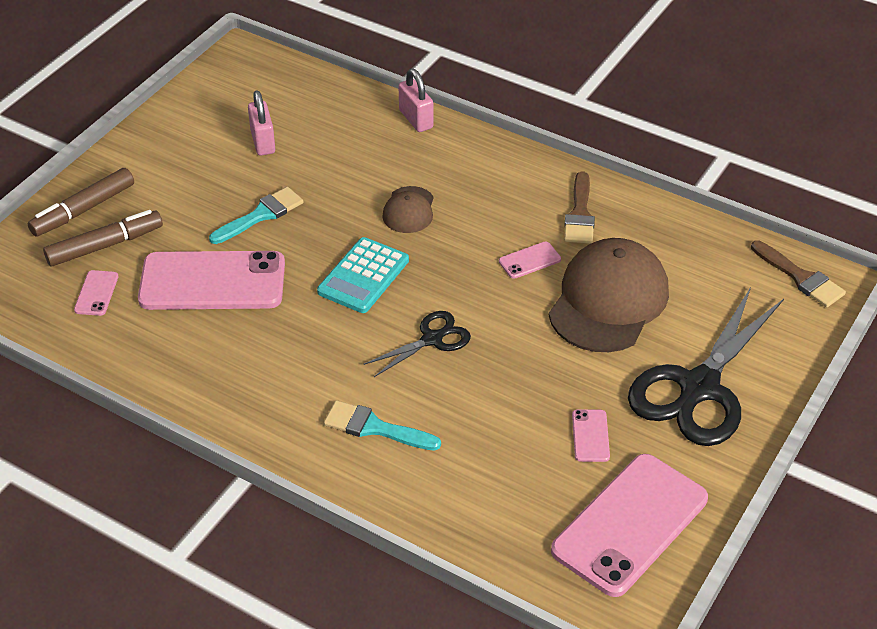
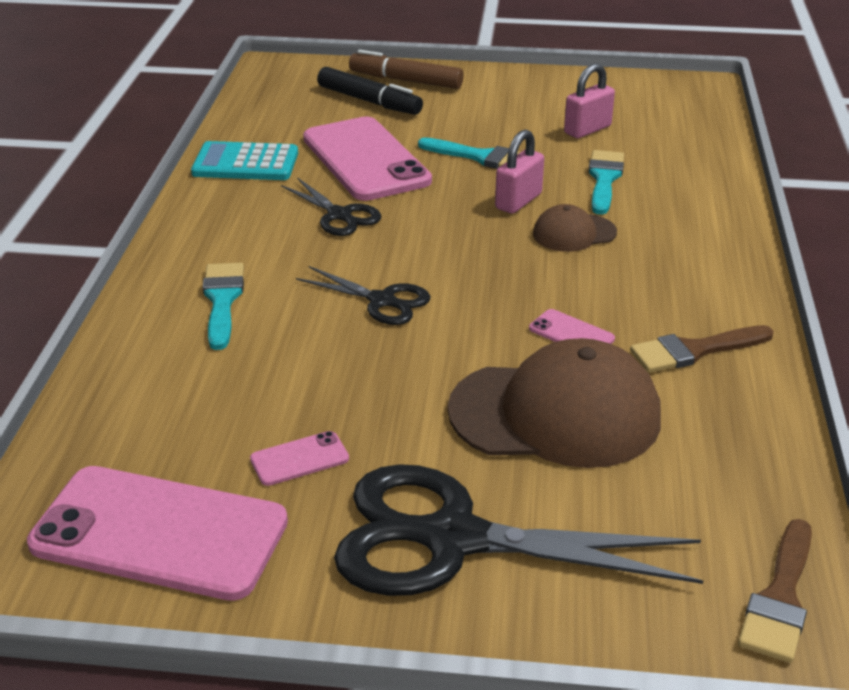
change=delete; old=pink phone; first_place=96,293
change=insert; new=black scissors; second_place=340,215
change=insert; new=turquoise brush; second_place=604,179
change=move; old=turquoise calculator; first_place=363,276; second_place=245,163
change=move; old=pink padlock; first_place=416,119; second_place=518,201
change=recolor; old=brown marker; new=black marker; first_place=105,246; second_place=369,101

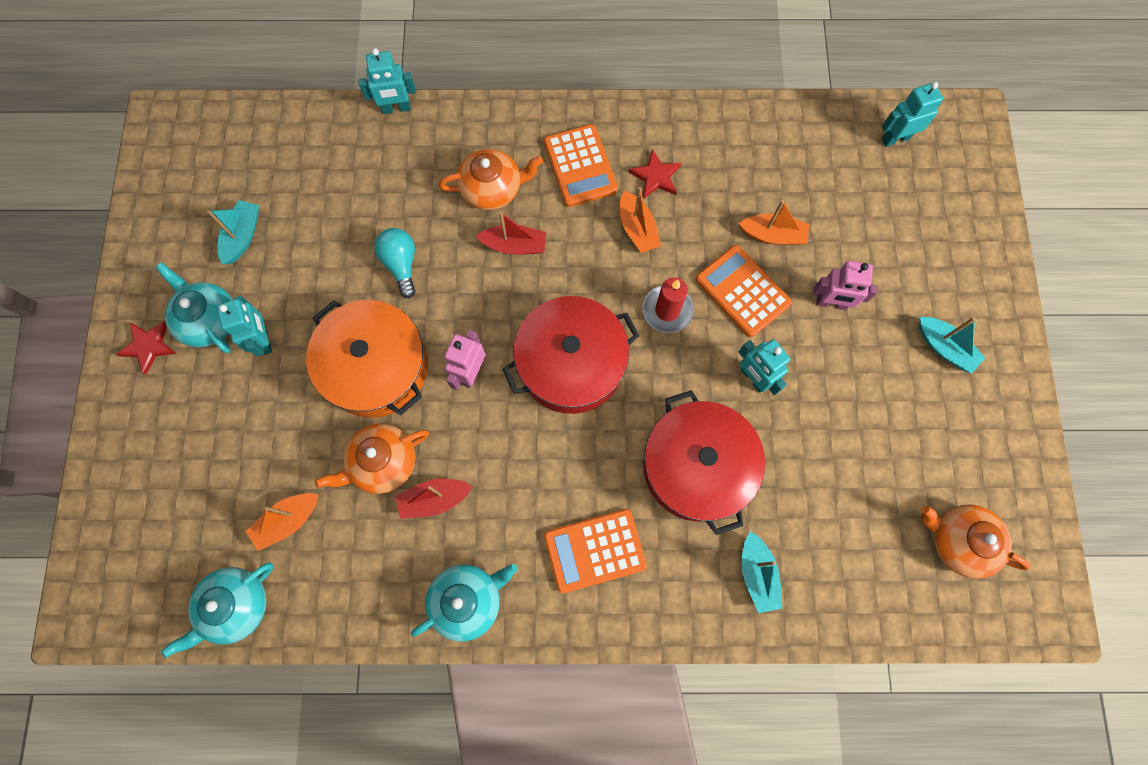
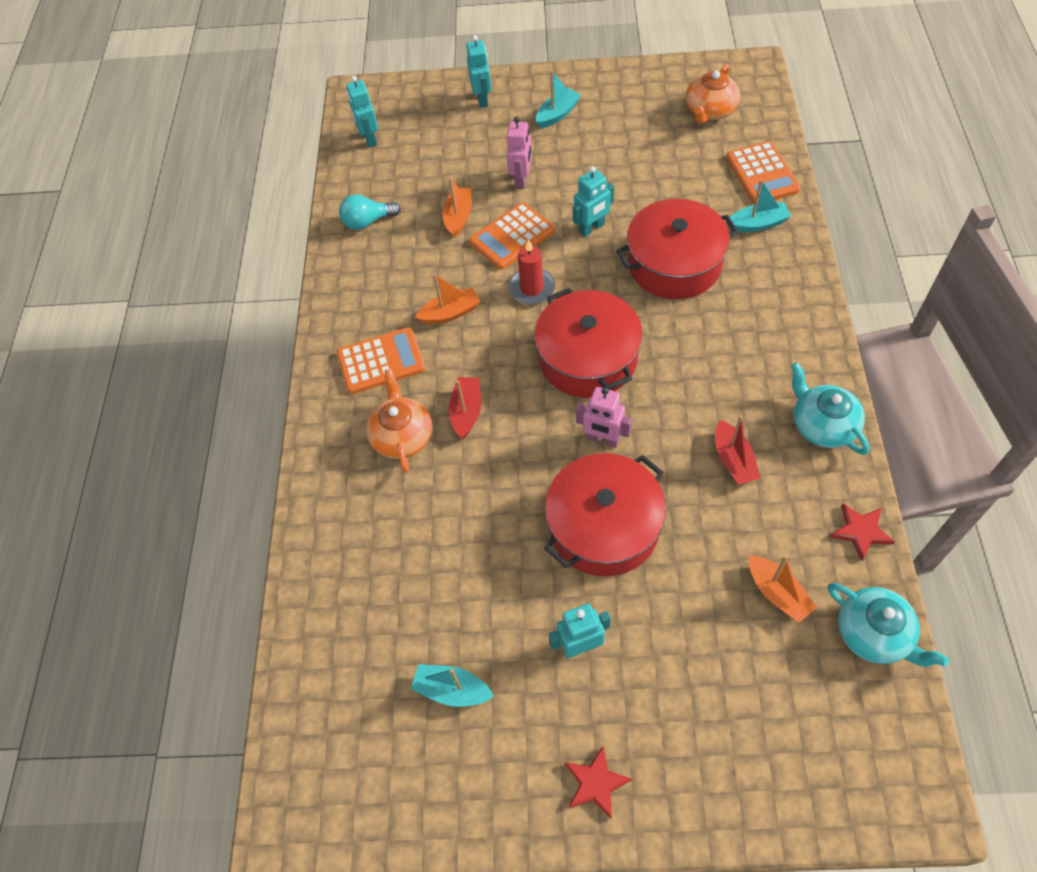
change=delete; old=turquoise teapot; first_place=209,320
change=delete; old=orange teapot; first_place=382,463
change=move; old=turquoise robot; first_place=396,108; second_place=482,99
change=move; old=turquoise light bulb; first_place=401,264; second_place=368,221
change=move; old=orange calculator; first_place=594,550; second_place=762,174
change=move; old=red star; first_place=656,176; second_place=860,531
change=recolor; old=orange pot; new=red pot; first_place=376,367; second_place=604,526

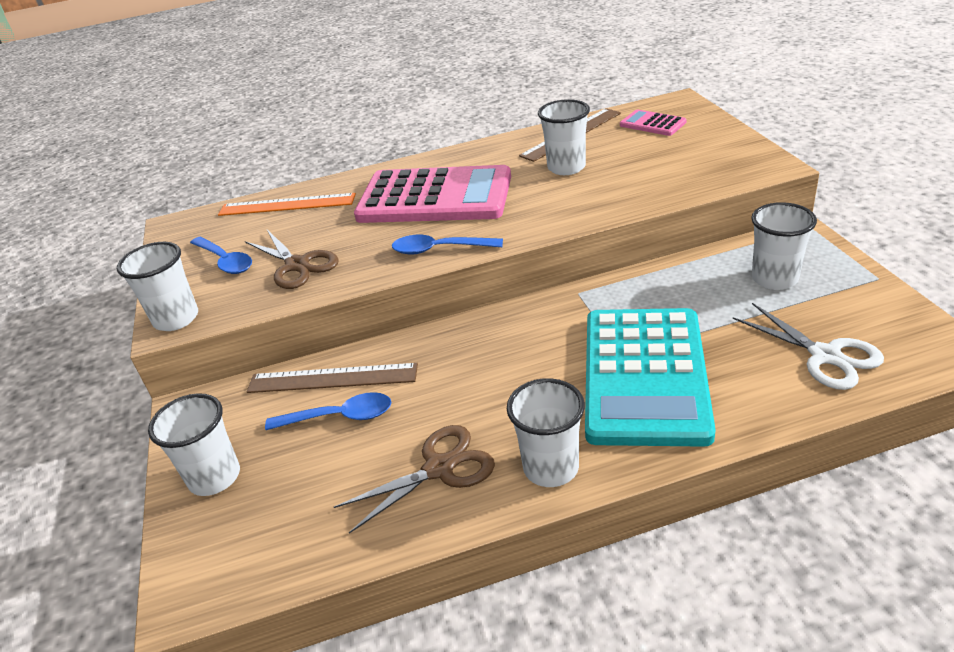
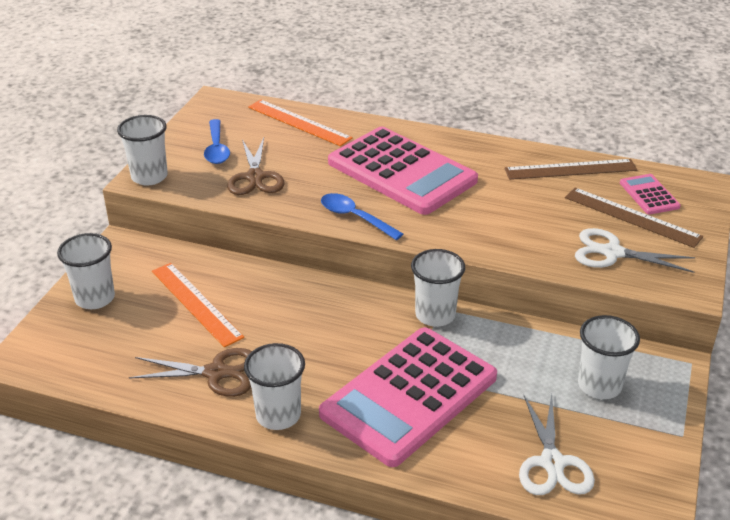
change=insert; new=white scissors; second_place=612,253
change=move; old=brown ruler; first_place=332,378; second_place=632,217
change=move; old=white cup; first_place=566,167; second_place=435,315
change=replace; old=blue spoon; new=orange ruler; first_place=339,417; second_place=196,303
change=recolor; old=turquoise calculator; new=pink calculator; first_place=644,375; second_place=409,395

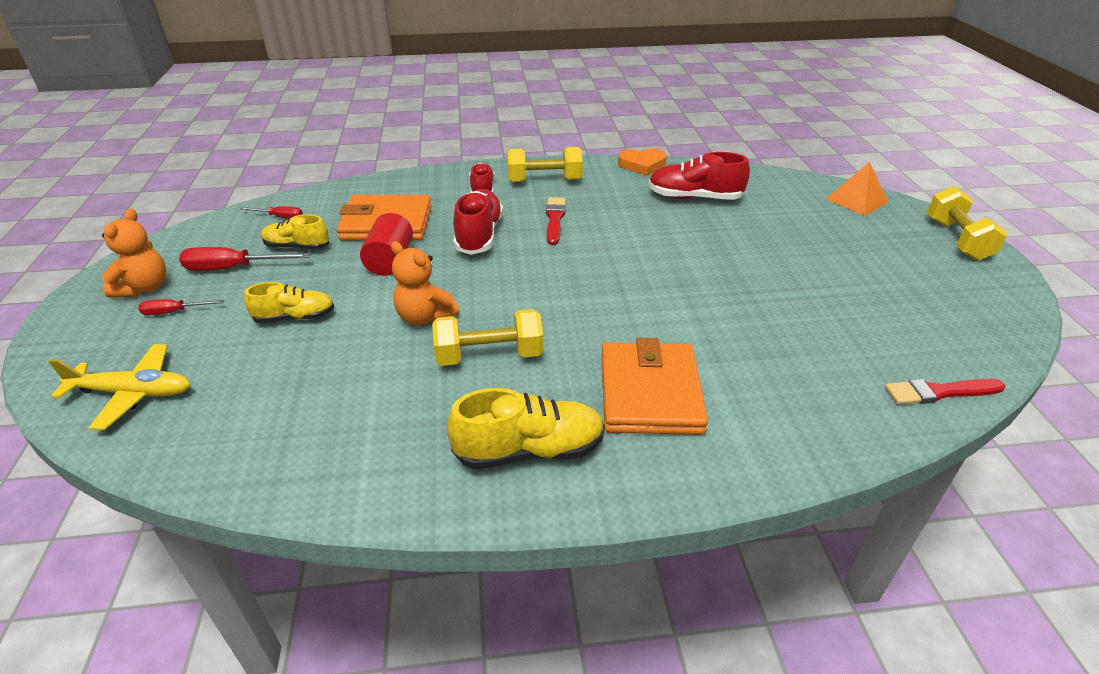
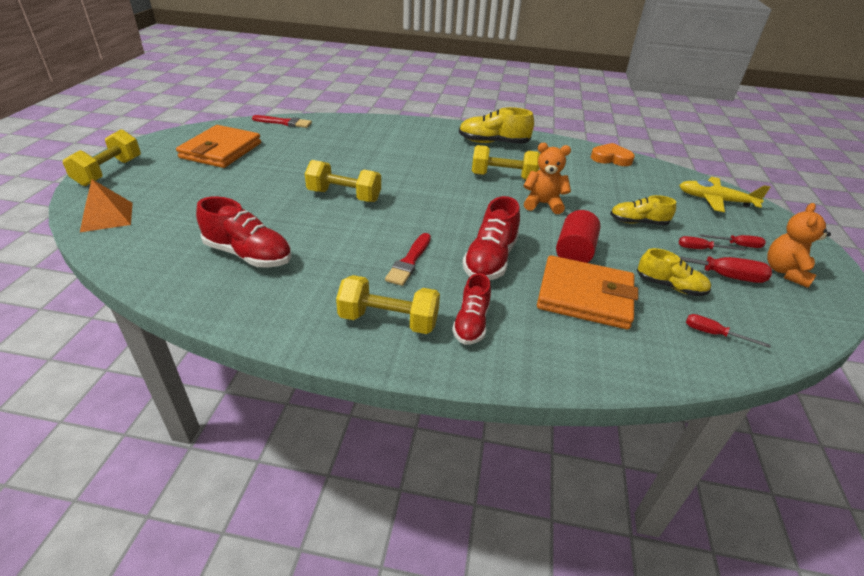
change=insert; new=yellow dumbbell; second_place=344,196
change=insert; new=red screwdriver; second_place=701,249
change=move; old=orange wallet; first_place=650,393; second_place=221,150
change=move; old=orange heart; first_place=642,165; second_place=611,158
change=rotate; old=orange teddy bear; first_place=425,317; second_place=543,204; degrees=-45

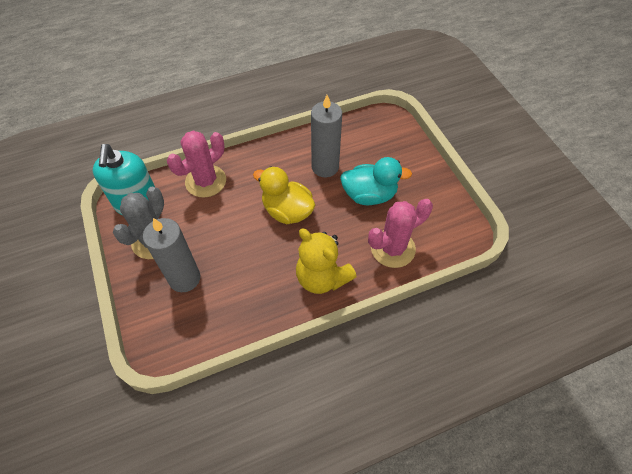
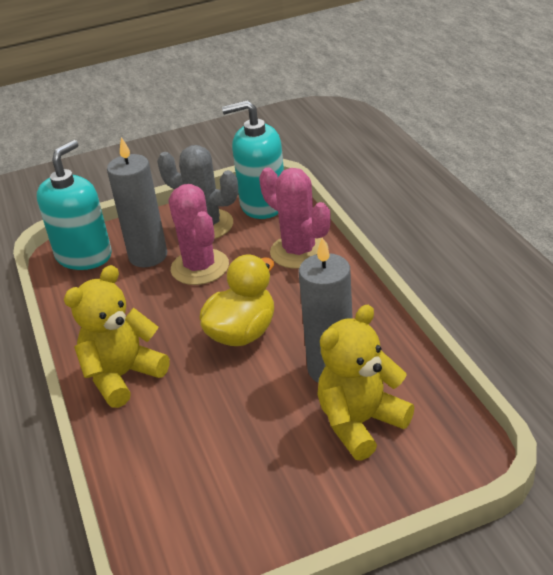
change=delete; old=turquoise duck; first_place=369,195
change=insert; new=turquoise soap dispenser; second_place=84,256
change=insert; new=yellow teddy bear; second_place=360,423
change=move; old=pink cactus; first_place=393,248; second_place=200,267

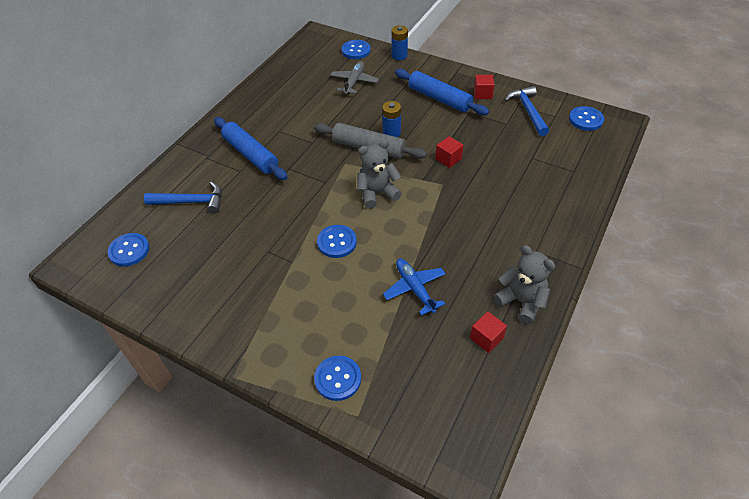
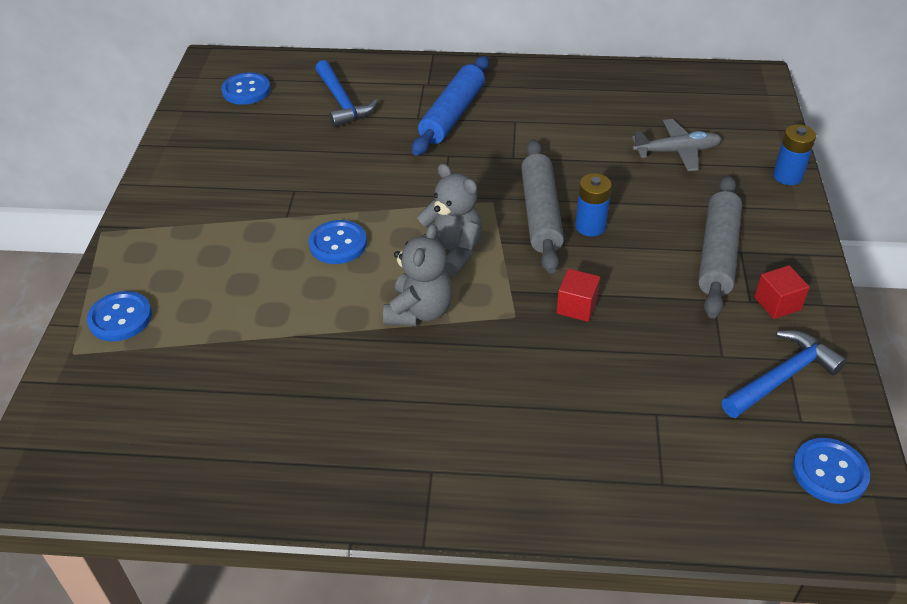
change=delete; old=blue button; first_place=356,50
change=delete; old=blue plane; first_place=415,288
change=delete; old=red cube; first_place=486,338
change=move; old=grey teddy bear; first_place=521,301; second_place=419,311
change=recolor; old=blue rolling pin; new=grey rolling pin; first_place=439,99; second_place=717,254

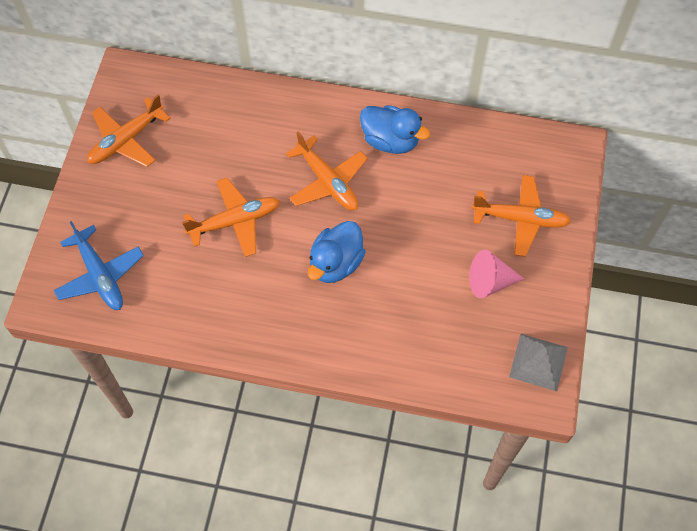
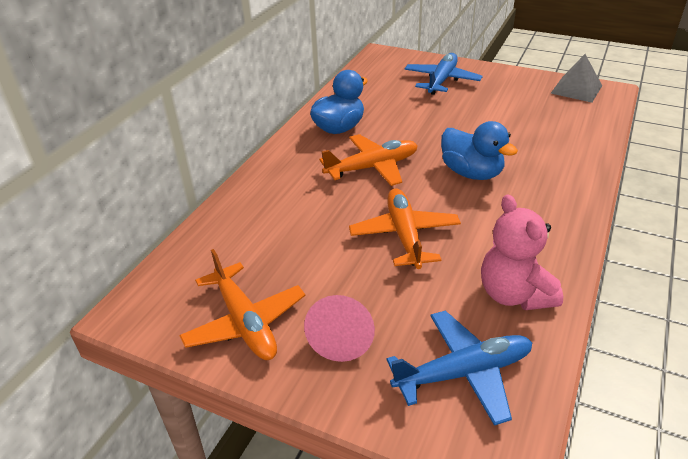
change=insert; new=pink teddy bear; second_place=514,294
change=move; old=pink cone; first_place=490,282; second_place=342,338
change=recolor; old=orange plane; new=blue plane; first_place=520,219; second_place=441,81

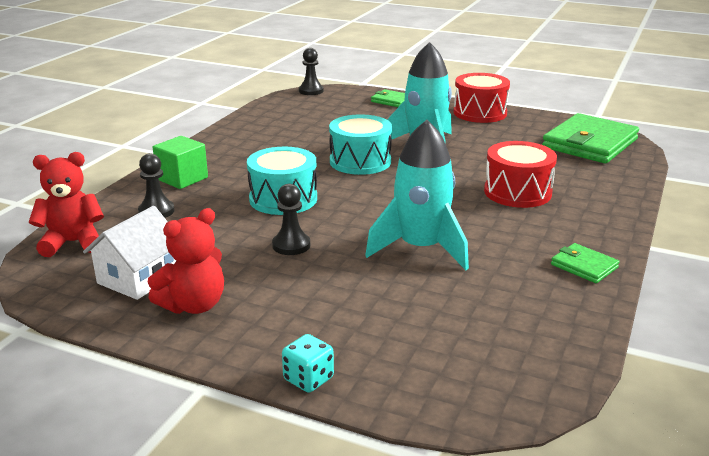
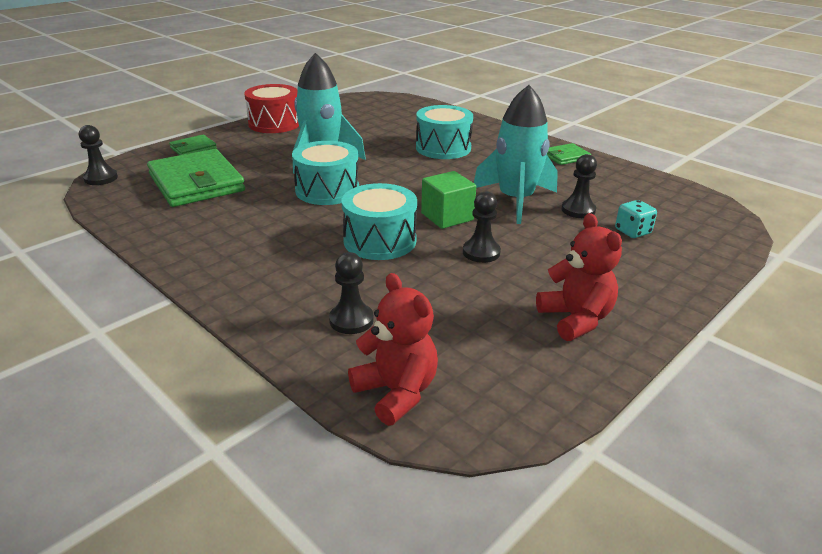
change=delete; old=white house; first_place=138,278
change=insert; new=black pawn; second_place=578,210
change=move; old=green cube; first_place=182,178; second_place=447,217
change=move; old=turquoise dice; first_place=308,379; second_place=632,231
change=move; old=green wallet; first_place=589,143; second_place=196,183
change=recolor; old=red drum; new=turquoise drum; first_place=517,192; second_place=443,148
change=rotate; old=red teddy bear; first_place=73,243; second_place=396,392; degrees=135

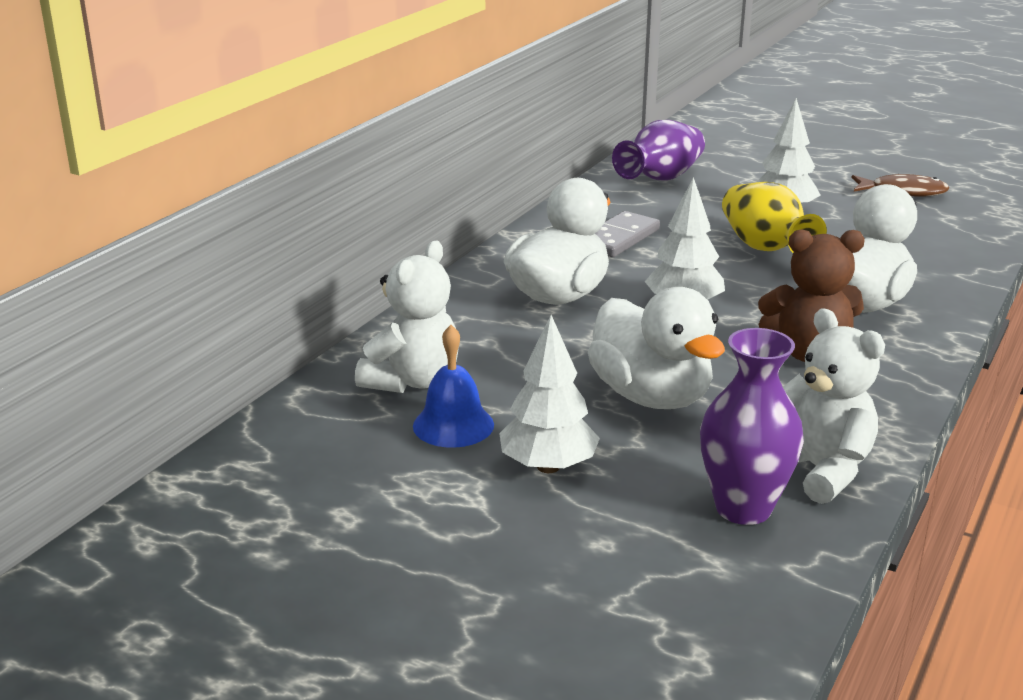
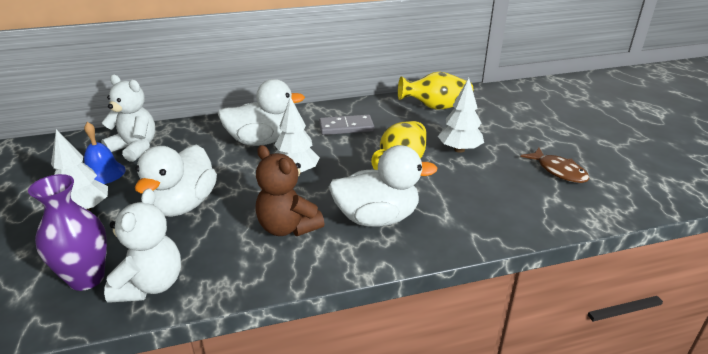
change=recolor; old=purple vase; new=yellow vase; first_place=660,178; second_place=436,107
change=rotate; old=white teddy bear; first_place=412,381; second_place=135,148; degrees=-135

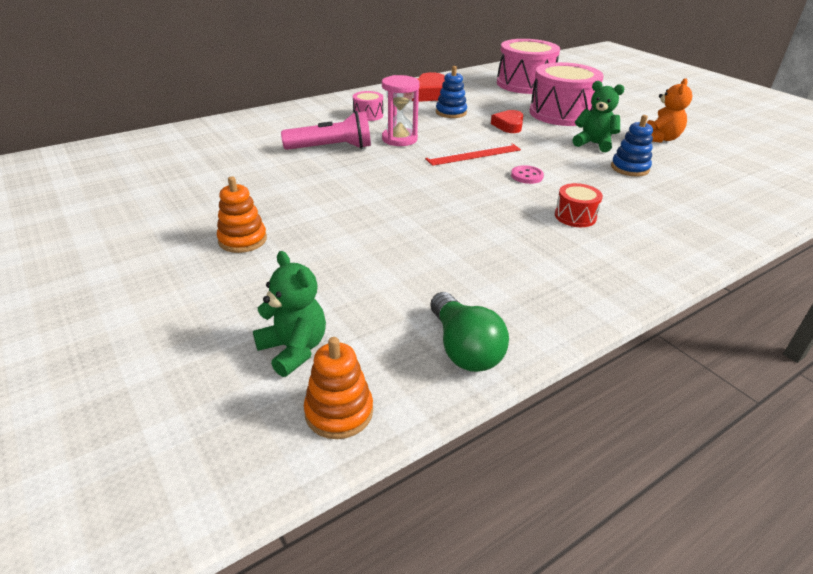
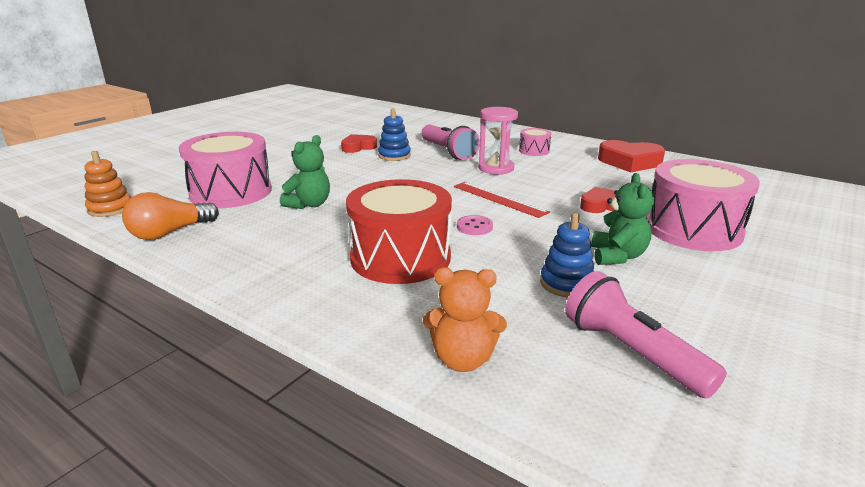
change=delete; old=orange stacking toy; first_place=242,240
change=insert; new=red heart; second_place=358,147
change=insert; new=pink flashlight; second_place=631,353
change=move; old=green teddy bear; first_place=294,349; second_place=309,204
change=move; old=blue stacking toy; first_place=451,112; second_place=394,155
change=move; old=pink drum; first_place=524,84; second_place=231,192
change=move; old=orange teddy bear; first_place=660,139; second_place=463,359
change=recolor; old=green light bulb; new=orange light bulb; first_place=464,348; second_place=170,233
change=resize; old=red drum; first_place=575,216; second_place=400,257; factor=2.17

